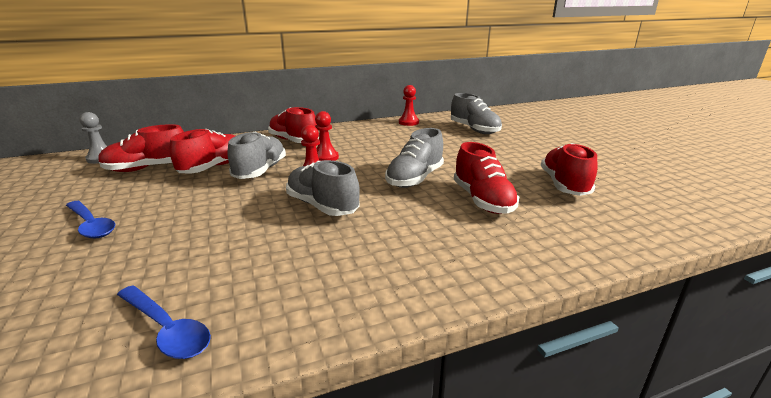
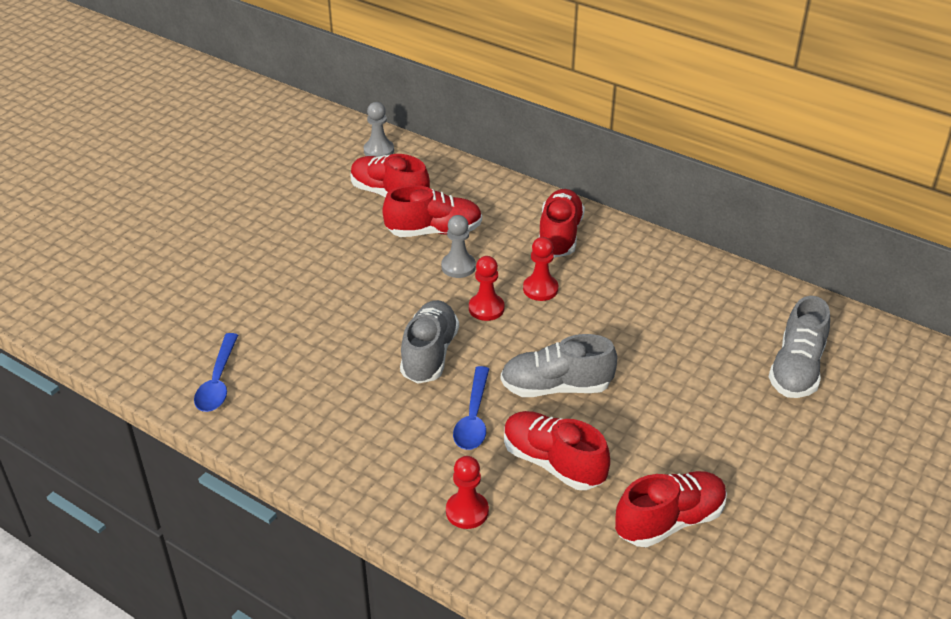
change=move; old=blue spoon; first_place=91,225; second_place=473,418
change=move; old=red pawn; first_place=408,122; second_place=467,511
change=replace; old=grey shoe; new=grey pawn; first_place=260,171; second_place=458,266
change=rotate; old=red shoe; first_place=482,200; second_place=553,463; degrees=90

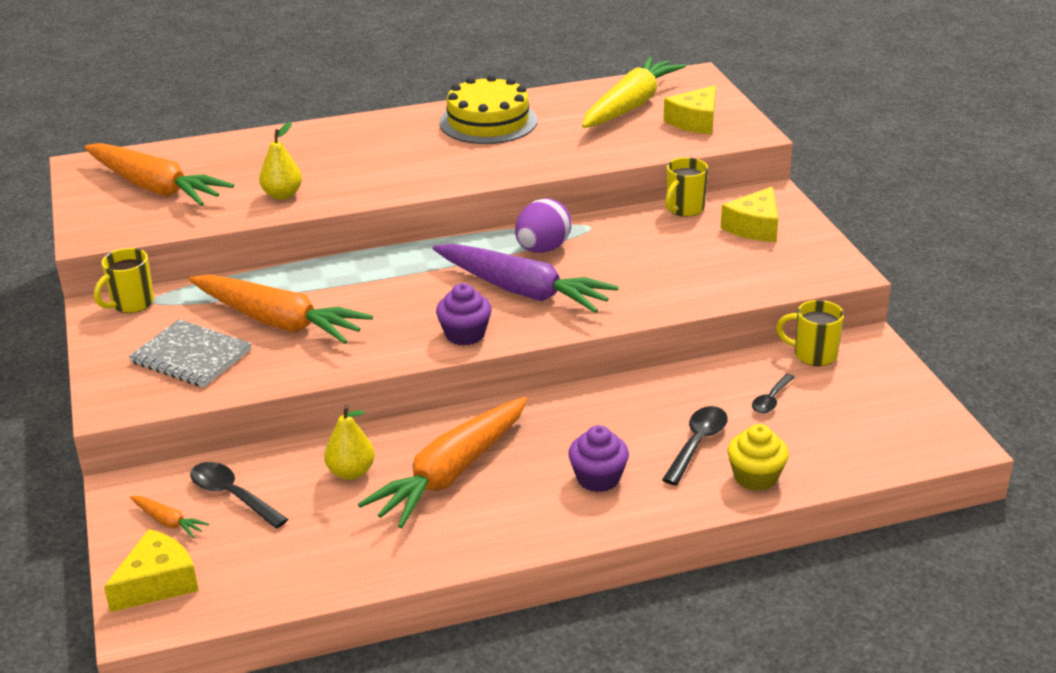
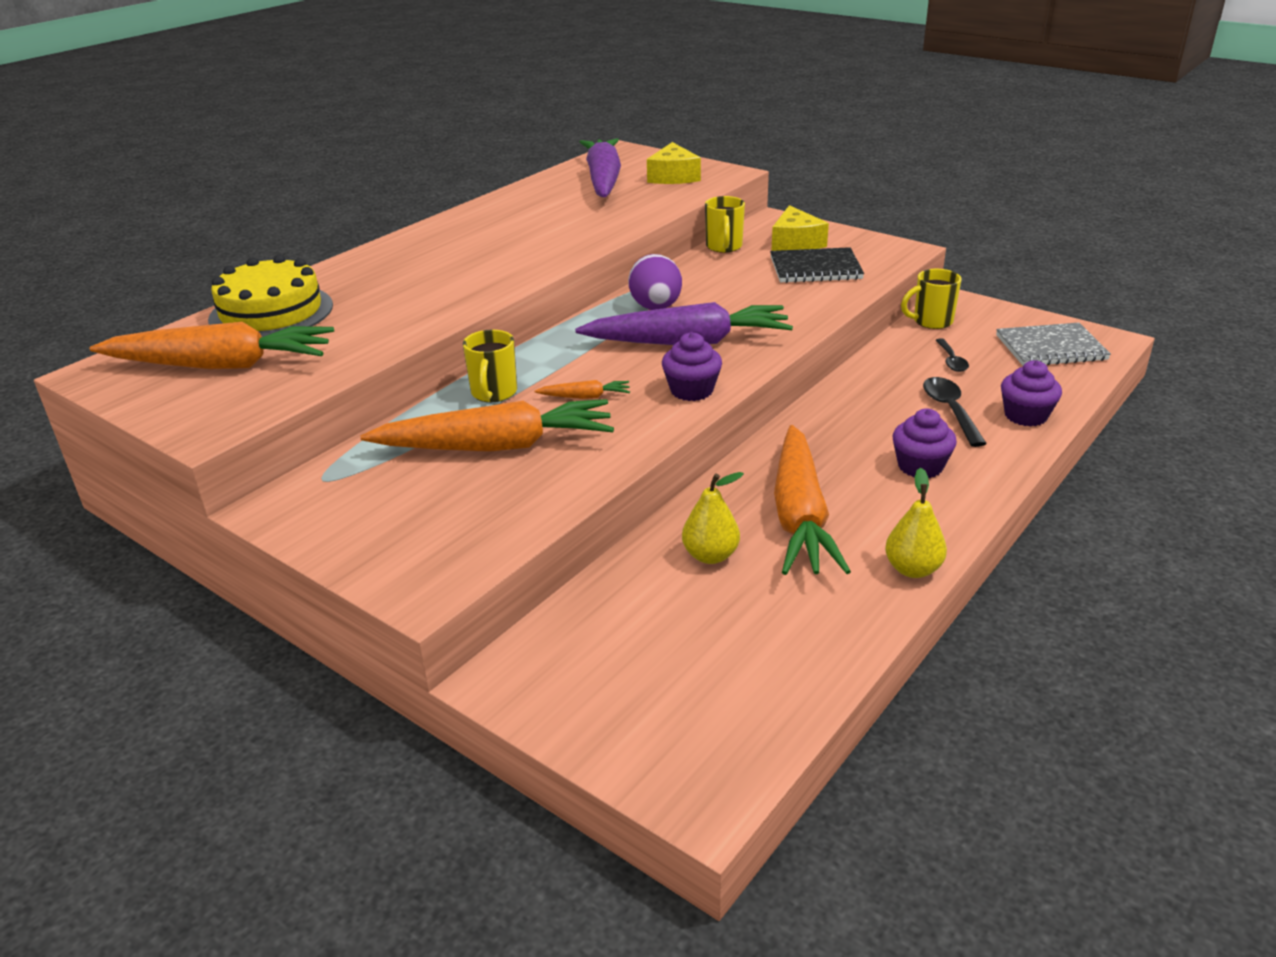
change=delete; old=yellow cheese; first_place=157,583
change=delete; old=black spoon; first_place=232,495
change=insert; new=black notebook; second_place=815,268
change=move; old=yellow mug; first_place=131,304; second_place=494,393
change=move; old=grey notebook; first_place=191,356; second_place=1051,348
change=move; old=orange carrot; first_place=168,521; second_place=585,397
change=move; old=yellow pear; first_place=282,195; second_place=912,569
change=move; old=yellow cake; first_place=488,122; second_place=271,312
change=recolor; old=yellow carrot; new=purple carrot; first_place=630,106; second_place=603,180
change=recolor; old=yellow cupcake; new=purple cupcake; first_place=755,477; second_place=1025,416

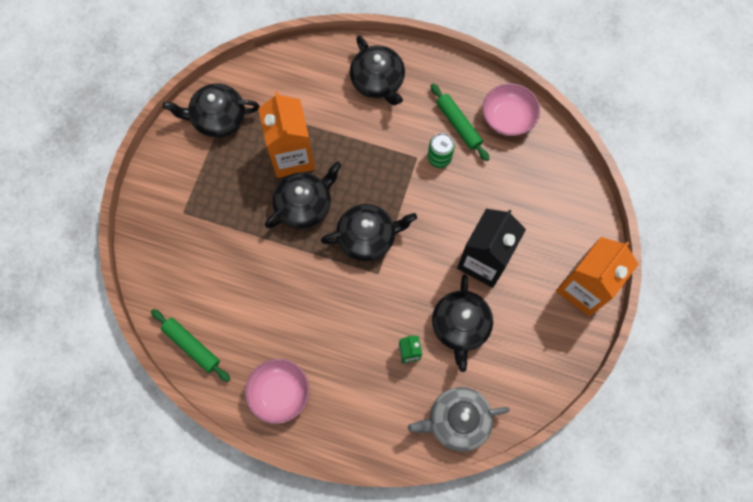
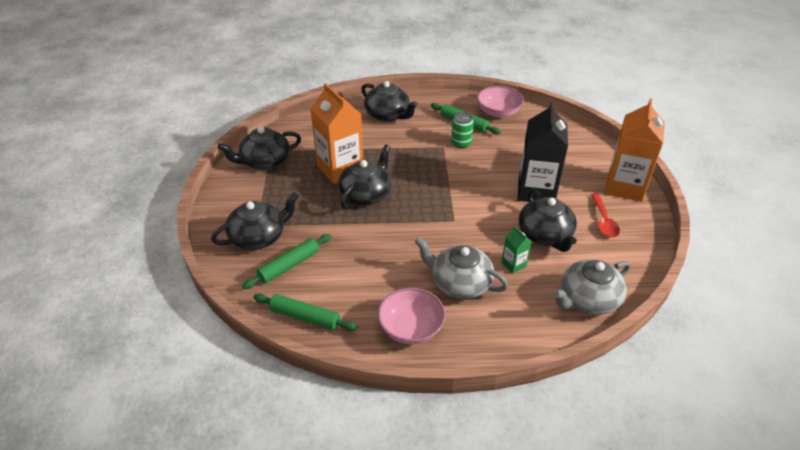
change=insert; new=green rolling pin; second_place=289,266
change=insert; new=grey teapot; second_place=460,283
change=insert; new=red spoon; second_place=604,221
change=move; old=black teapot; first_place=367,237; second_place=258,237

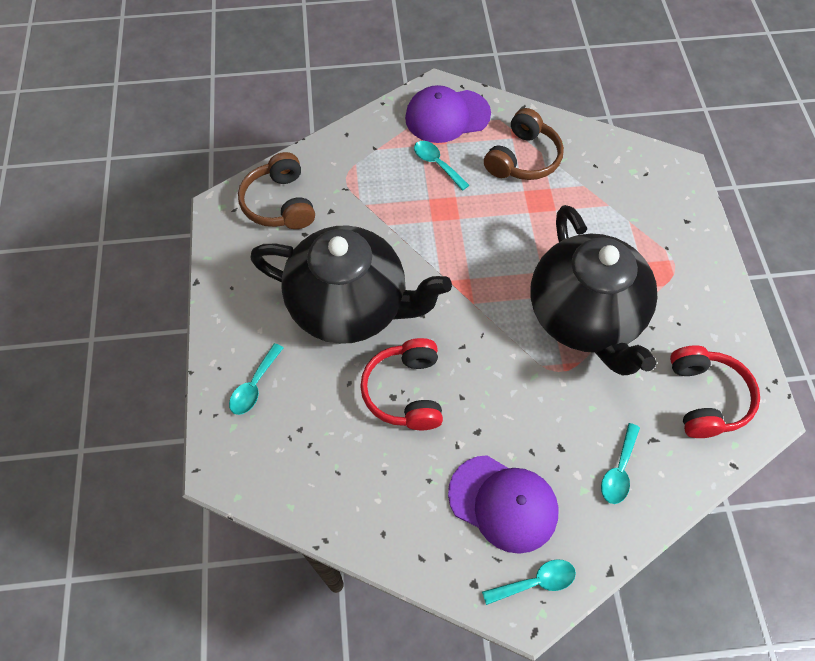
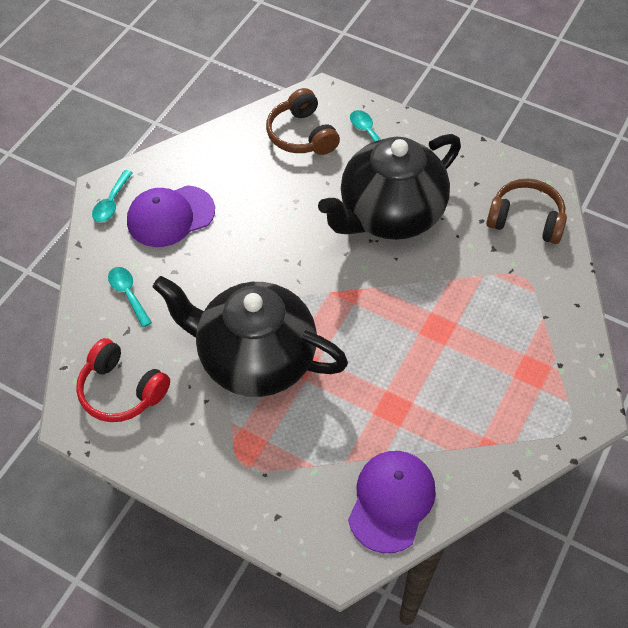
change=delete; old=red headphones; first_place=406,391
change=delete; old=turquoise spoon; first_place=437,164
change=move; old=purple cap; first_place=447,116; second_place=391,501
change=move; old=brown headphones; first_place=523,158; second_place=302,135

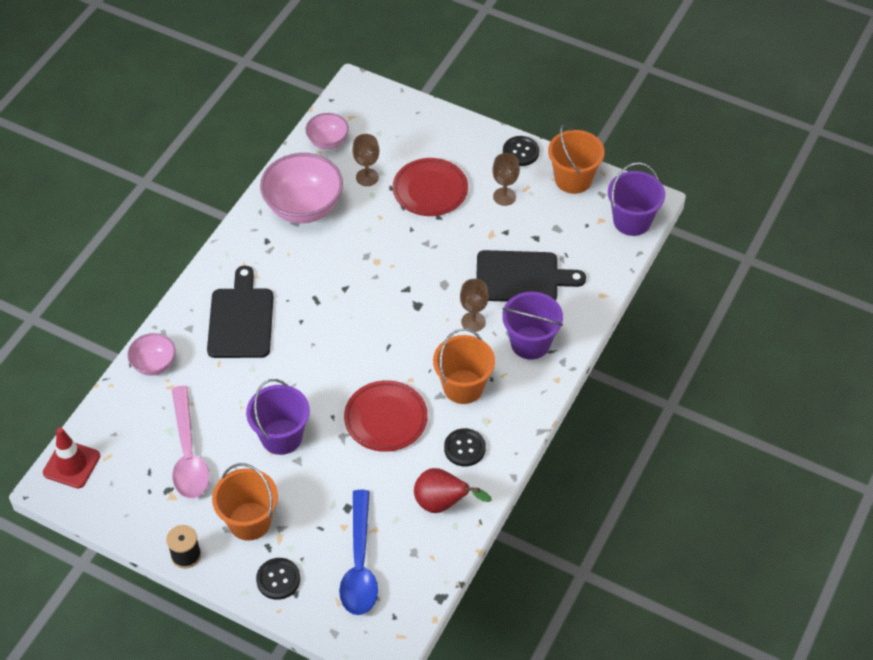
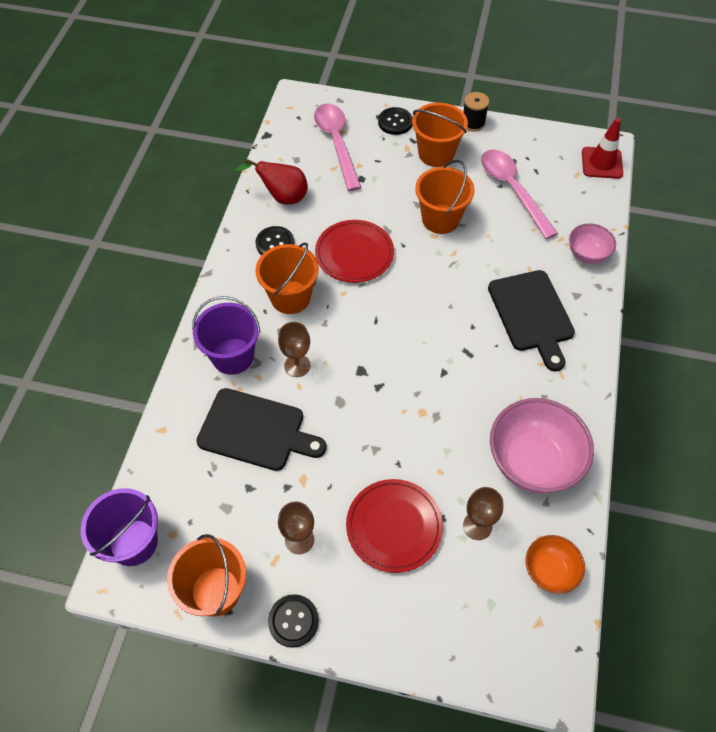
change=recolor; old=purple bucket; new=orange bucket; first_place=281,437; second_place=440,219
change=recolor; old=pink bowl; new=orange bowl; first_place=328,141; second_place=549,571
change=recolor; old=blue spoon; new=pink spoon; first_place=359,564; second_place=337,143
change=rotate; old=black cutting board; first_place=521,277; second_place=256,430; degrees=-150

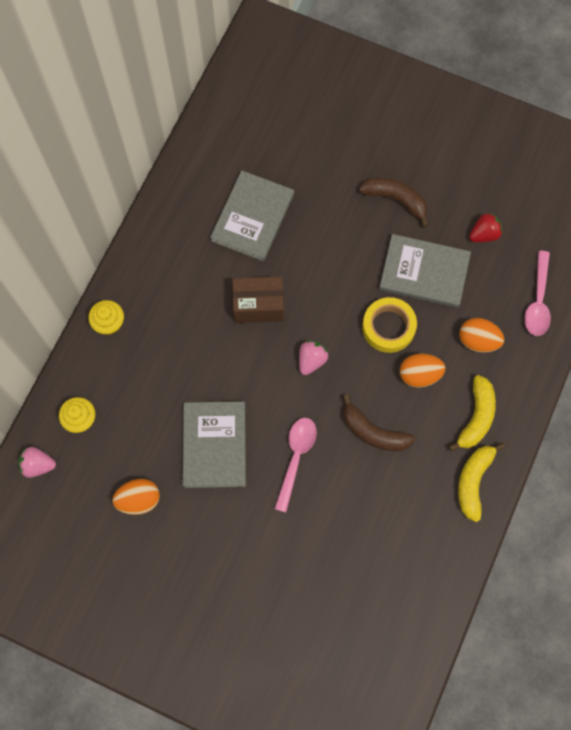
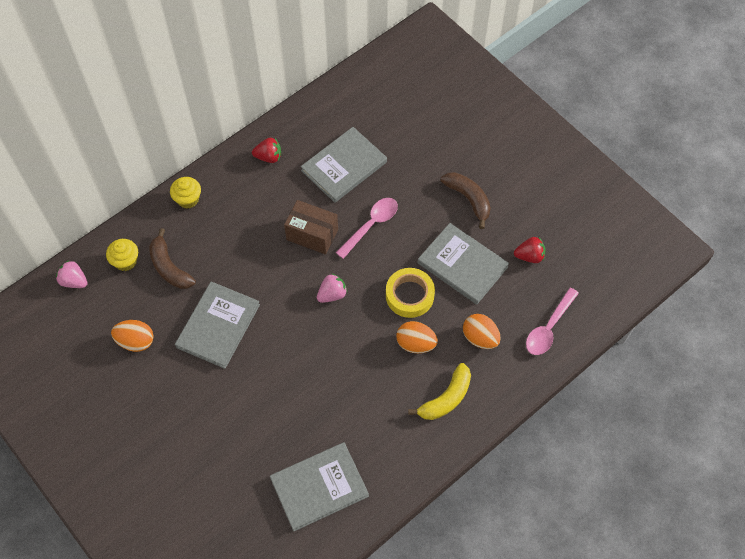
change=delete; old=yellow banana; first_place=473,481
change=insert; new=red strawberry; second_place=268,157
change=insert; new=grey book; second_place=319,487
change=move; old=pink spoon; first_place=296,458; second_place=371,225
change=move; old=brown banana; first_place=373,432; second_place=169,267

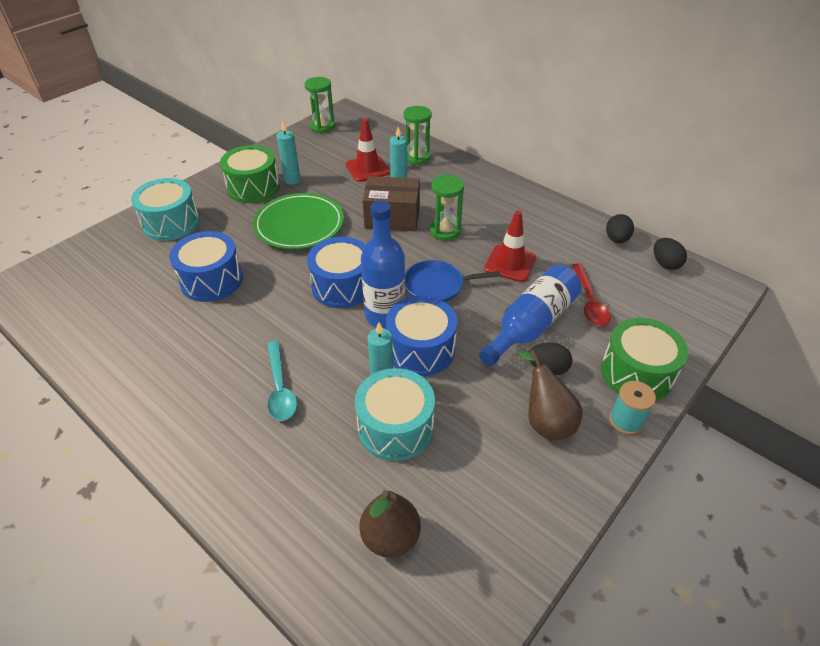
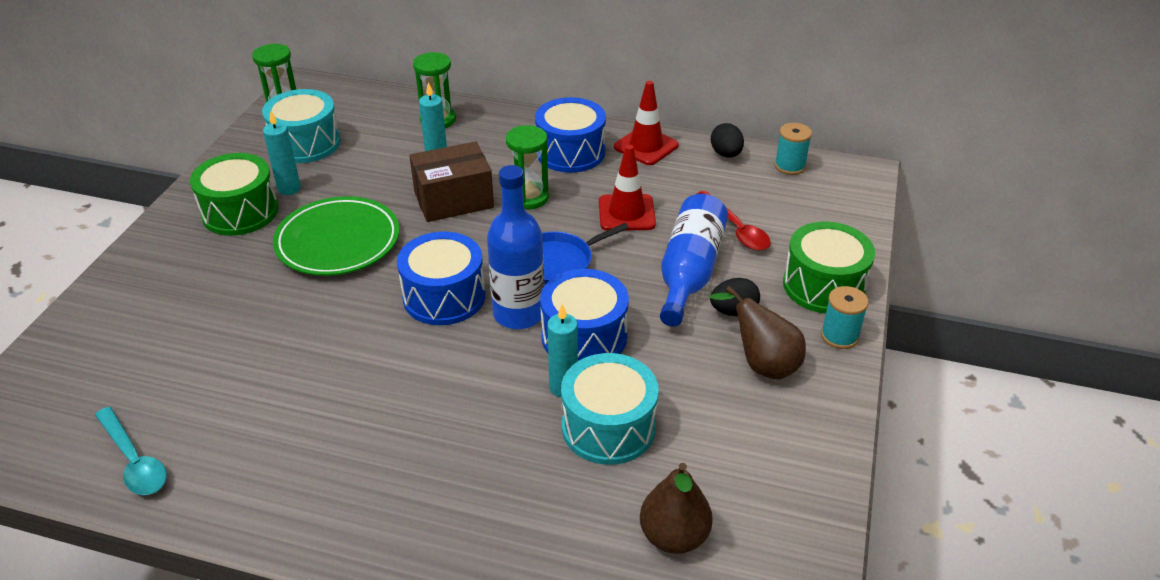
change=move; old=turquoise drum; first_place=171,223; second_place=305,143
change=move; old=blue drum; first_place=211,280; second_place=570,152
change=move; old=turquoise spoon; first_place=280,388; second_place=134,460
change=move; old=red traffic cone; first_place=367,168; second_place=646,146
change=replace; old=black egg; new=turquoise spool; first_place=665,264; second_place=790,166

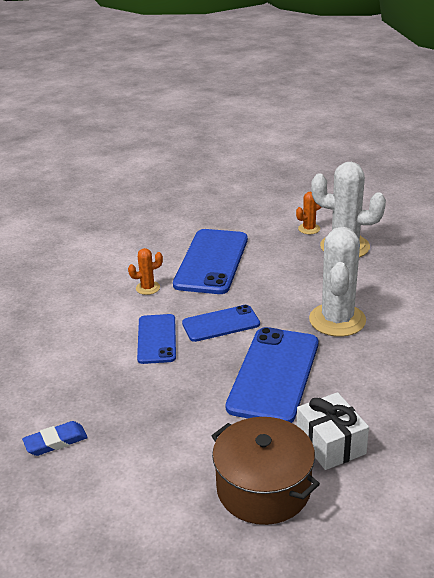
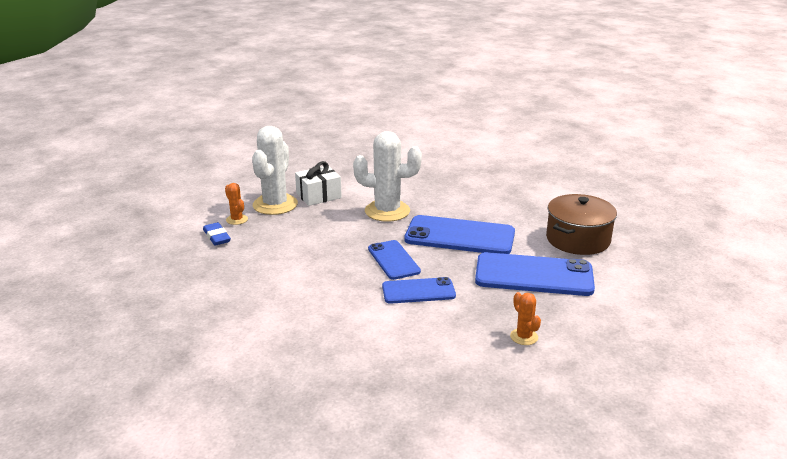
change=move; old=blue eraser; first_place=56,442; second_place=217,237
change=move; old=orange cactus; first_place=148,288; second_place=524,337
change=move; old=blue phone; first_place=211,261; second_place=534,275
change=move; old=white gift; first_place=330,443; second_place=318,196

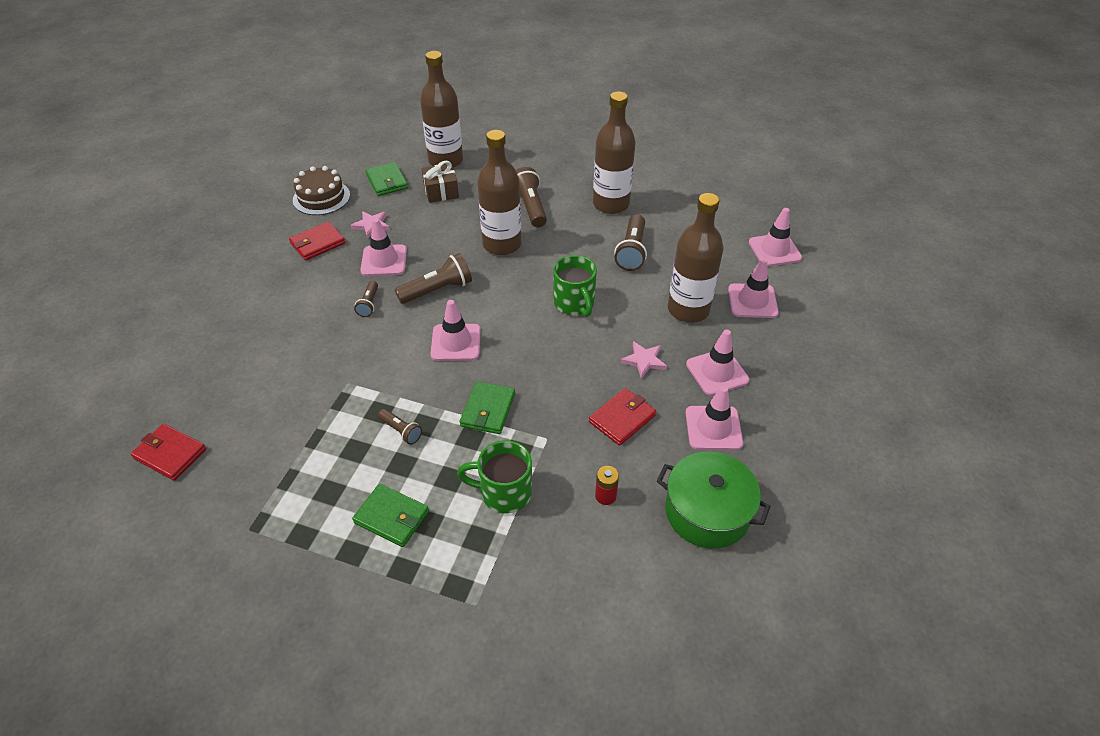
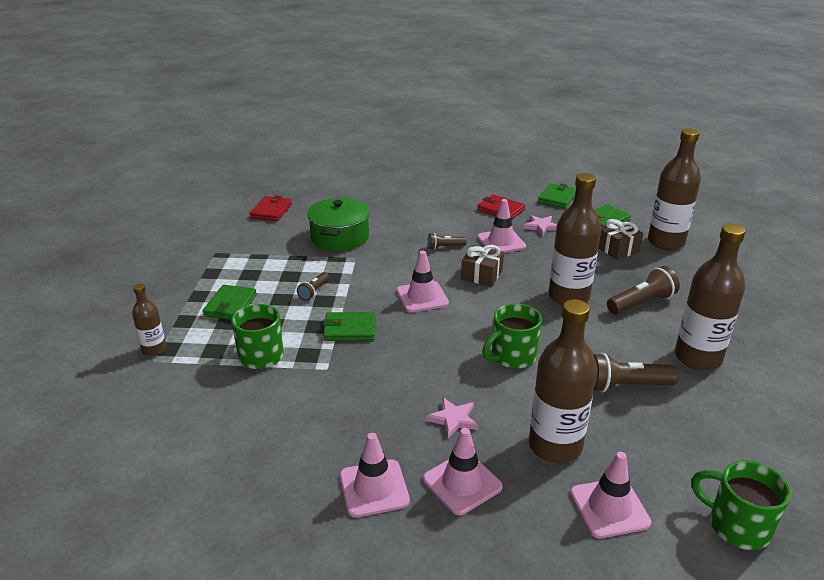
change=delete; old=red wallet; first_place=622,418
change=delete; old=red battery; first_place=605,496
change=insert; new=brown bottle; second_place=154,349
change=move; old=green pot; first_place=707,512; second_place=340,237
change=replace; old=brown cake; new=green wallet; first_place=321,197; second_place=557,198
change=replace; old=brown flashlight; new=brown gift; first_place=437,290; second_place=481,275
change=replace; old=pink traffic cone; new=green mug; first_place=774,250; second_place=736,526

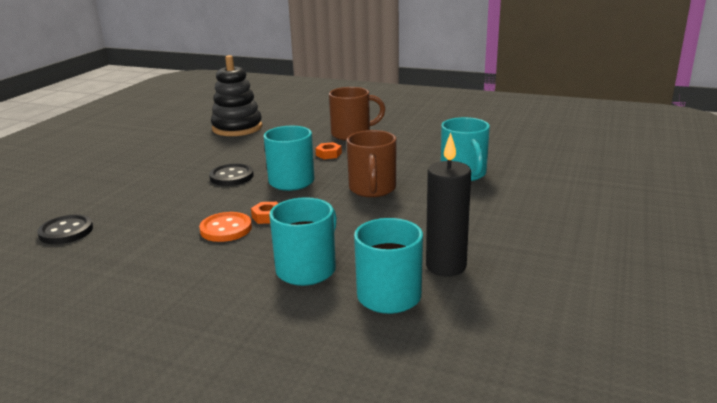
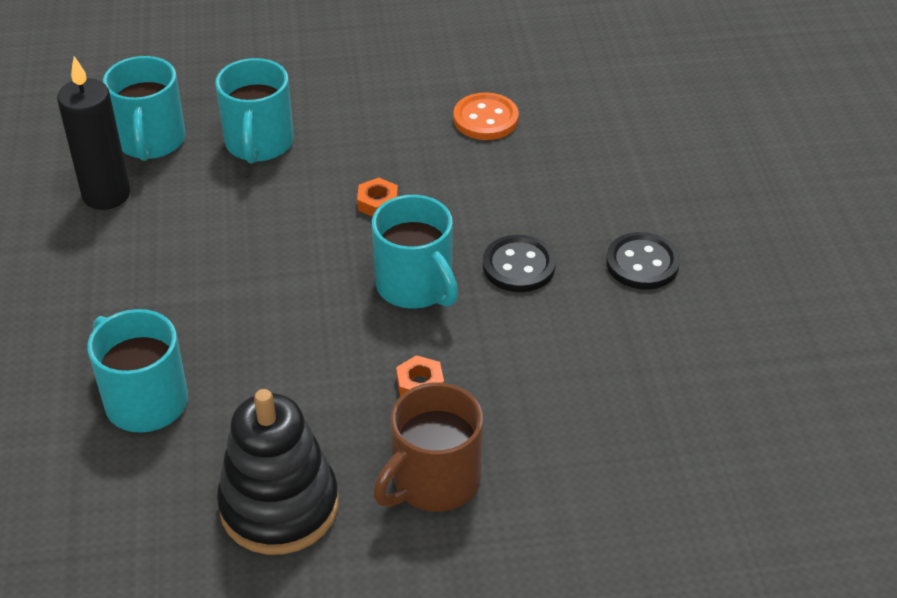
change=delete; old=brown mug; first_place=372,189
change=move; old=black button; first_place=66,231; second_place=642,263
change=move; old=orange button; first_place=226,229; second_place=485,119
change=move; old=black stacking toy; first_place=237,128; second_place=279,506

